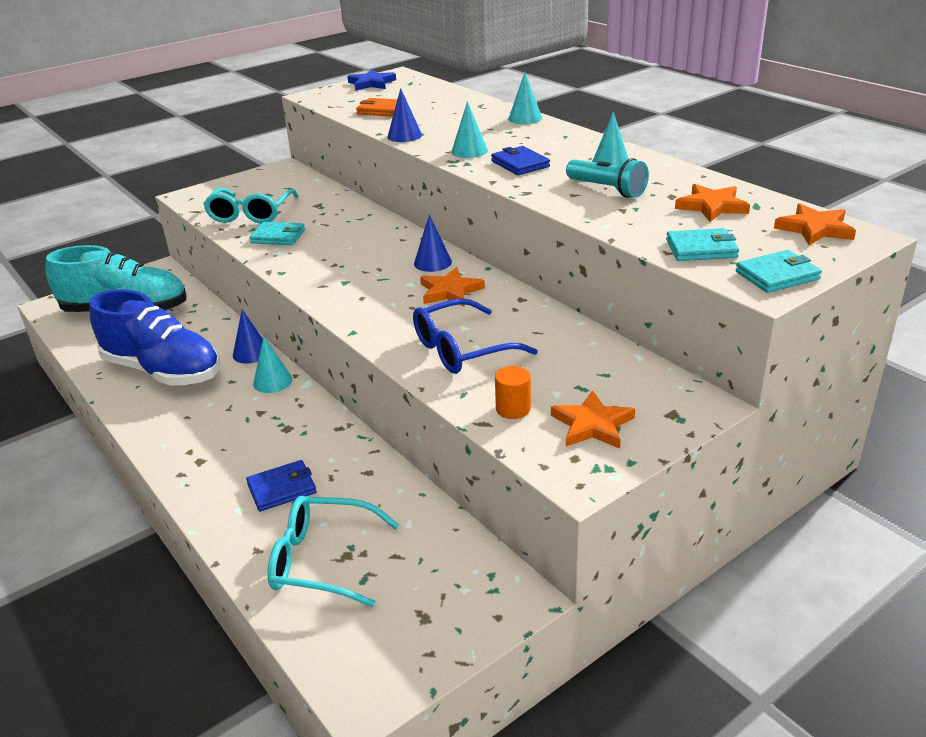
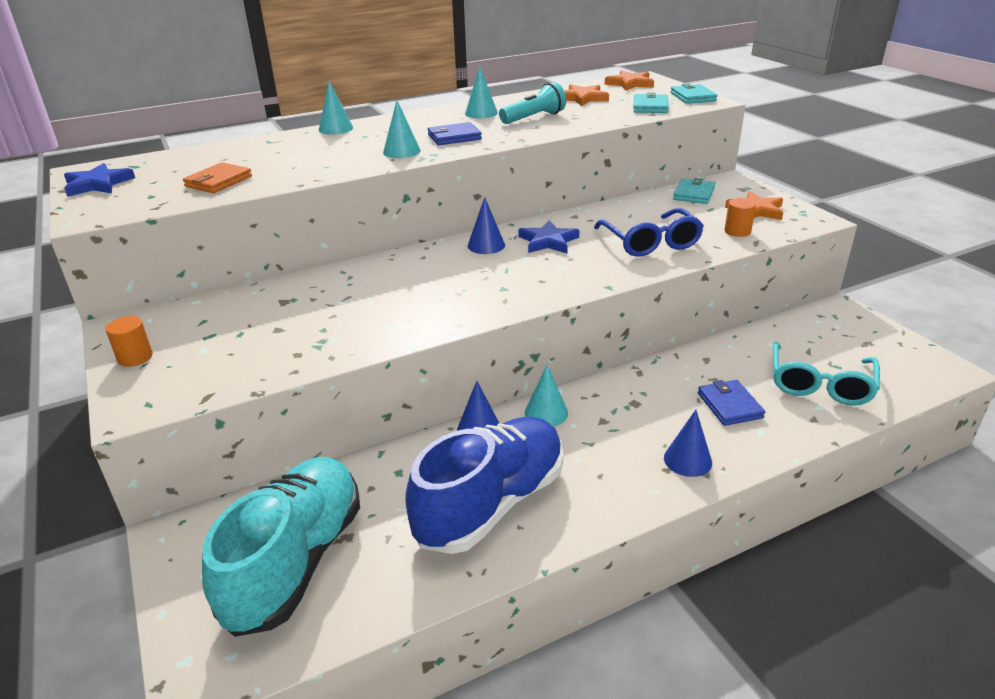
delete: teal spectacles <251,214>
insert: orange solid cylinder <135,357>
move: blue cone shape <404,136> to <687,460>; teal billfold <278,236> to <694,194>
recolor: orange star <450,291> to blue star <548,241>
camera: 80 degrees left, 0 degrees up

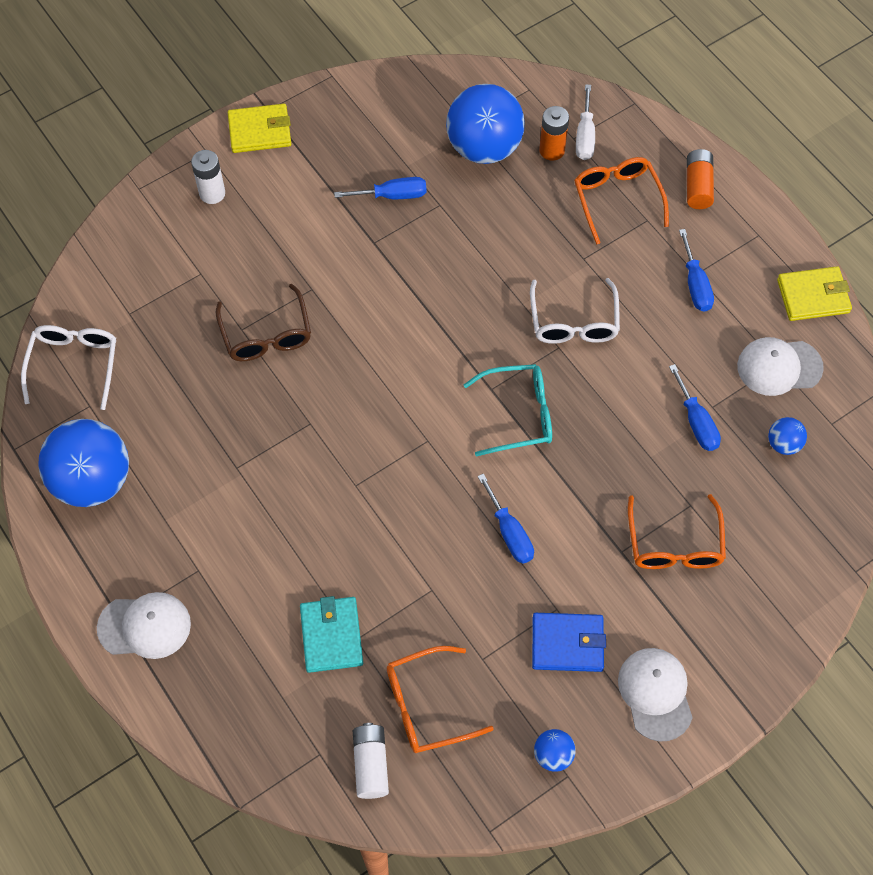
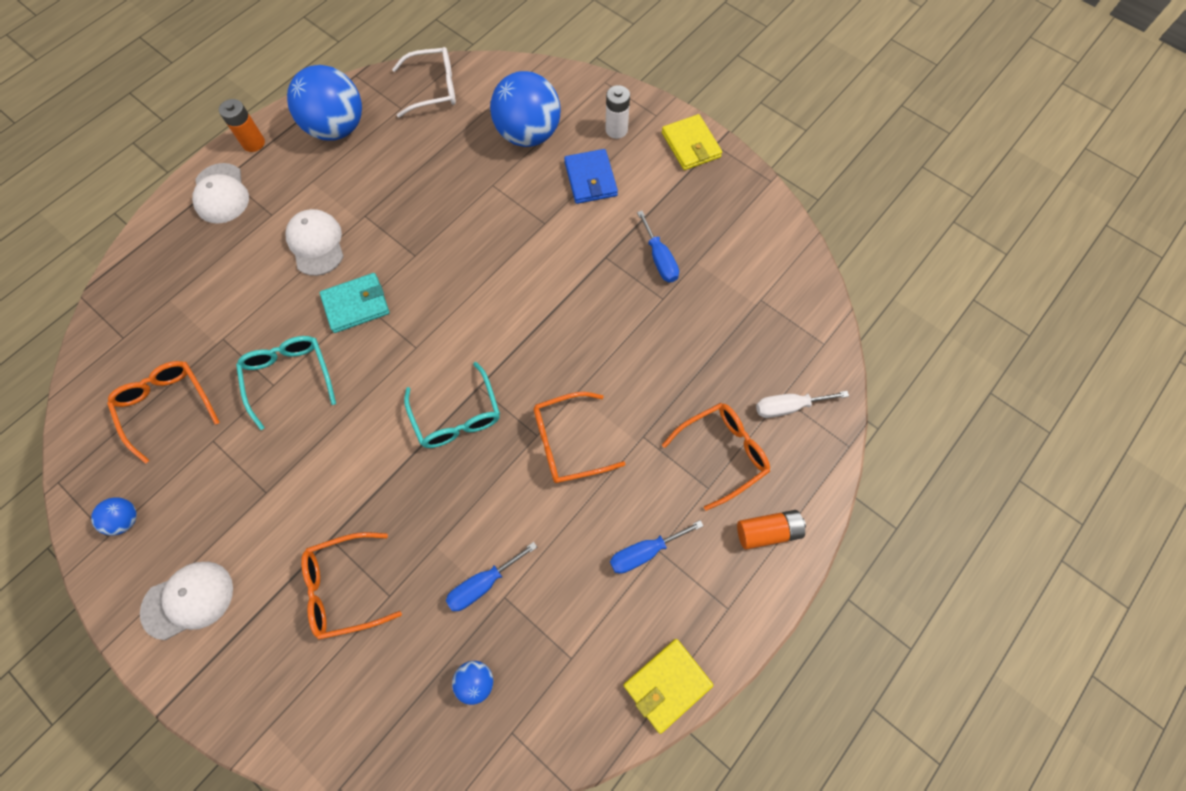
delete: brown spectacles <266,334>; blue hand screwdriver <509,532>; white AA battery <371,764>
insert: teal spectacles <289,377>
move: blue play ball <484,148> to <528,134>; orange AA battery <552,150> to <253,143>; white baseball cap <779,367> to <316,244>; teal billfold <331,636> to <356,305>; blue billfold <567,644> to <590,179>
recolor: white spectacles <573,322> to orange spectacles <568,443>
rotate: golden billfold <813,296> = <667,684> 75 degrees clockwise
camera: 75 degrees right, 5 degrees up

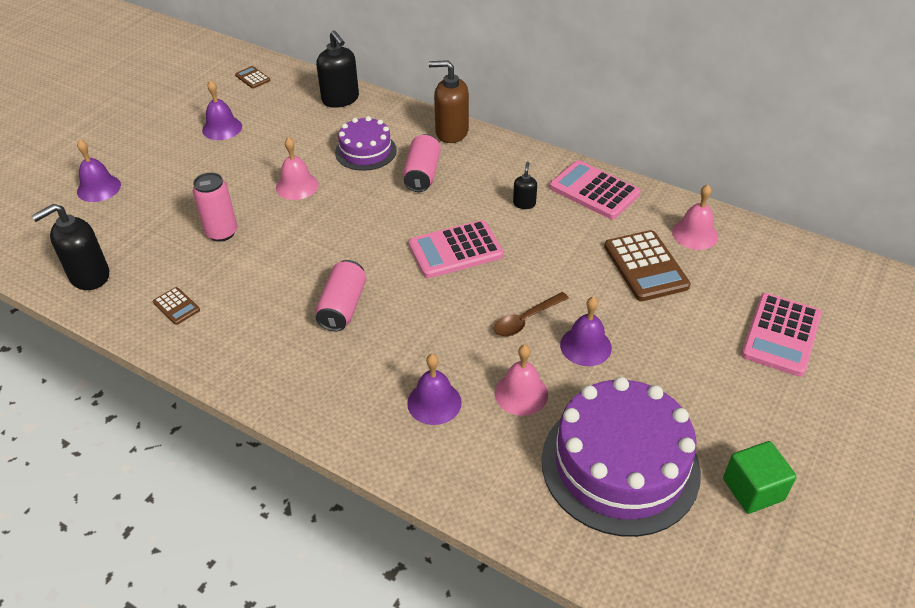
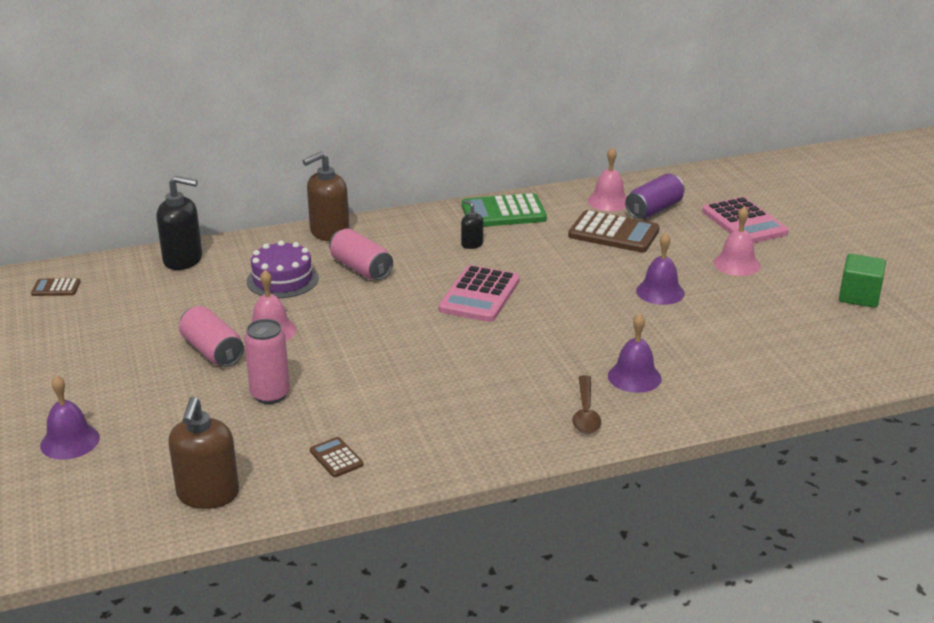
delete: violet school bell <222,128>; violet gateau <620,465>
insert: violet soda can <654,210>
move: pink soda can <343,306> to <212,351>; brown tablespoon <525,320> to <586,413>; pink school bell <521,393> to <736,264>
recolor: pink adding machine <594,191> to emerald adding machine <503,212>; jet-black soap pump <89,276> to brown soap pump <208,495>
rotate: brown adding machine <176,306> = <336,458> 120 degrees counterclockwise
camera: 50 degrees left, 15 degrees down

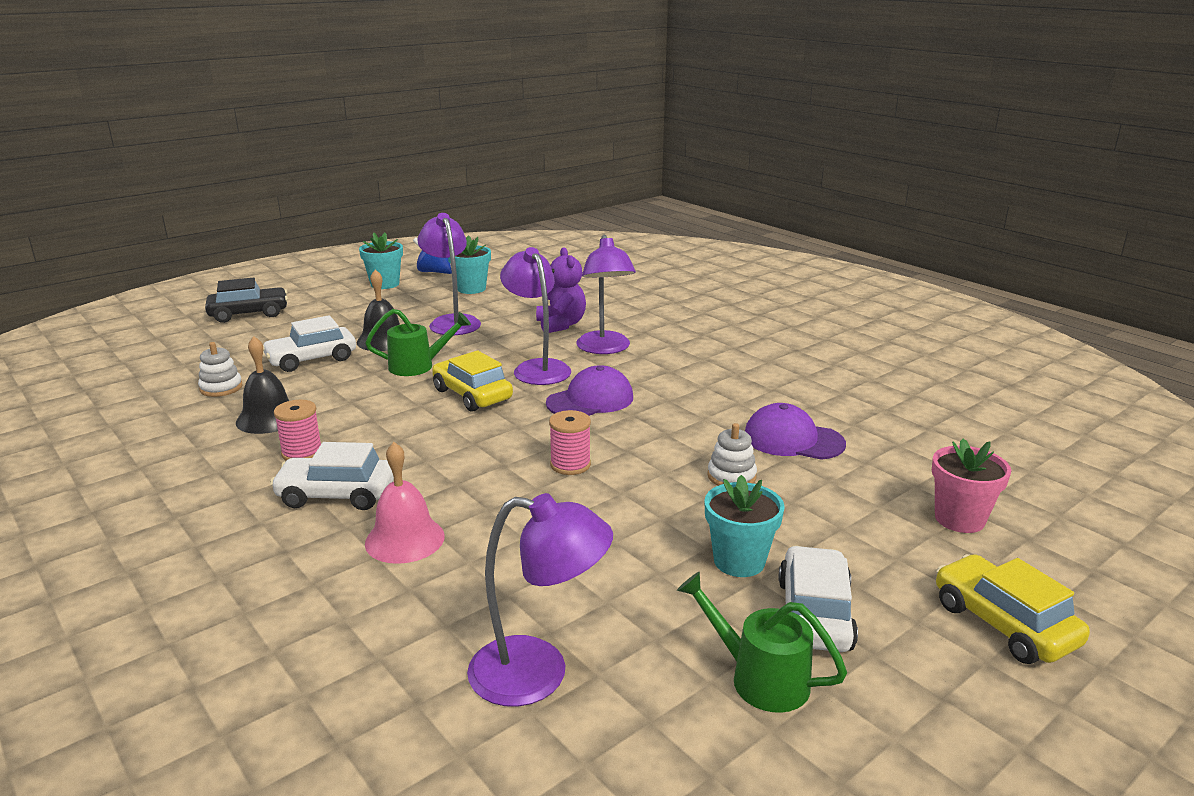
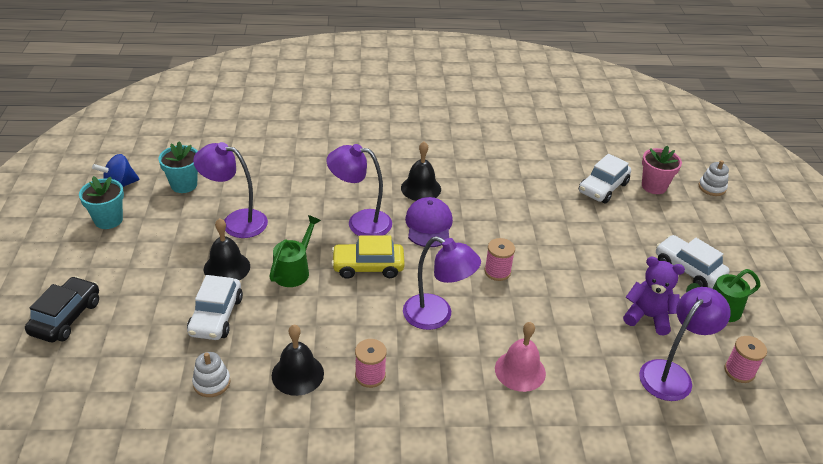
delete: violet baseball cap <793,440>; teal flower pot <739,561>; golden car <1003,624>
insert: jet-black school bell <421,188>; pink bobbin <739,371>
move: violet desk lamp <605,349> to <437,316>; violet stuffed bear <561,325> to <647,317>; white ring stacker <731,476> to <712,187>; white car <337,495> to <603,188>
camera: 55 degrees left, 15 degrees up

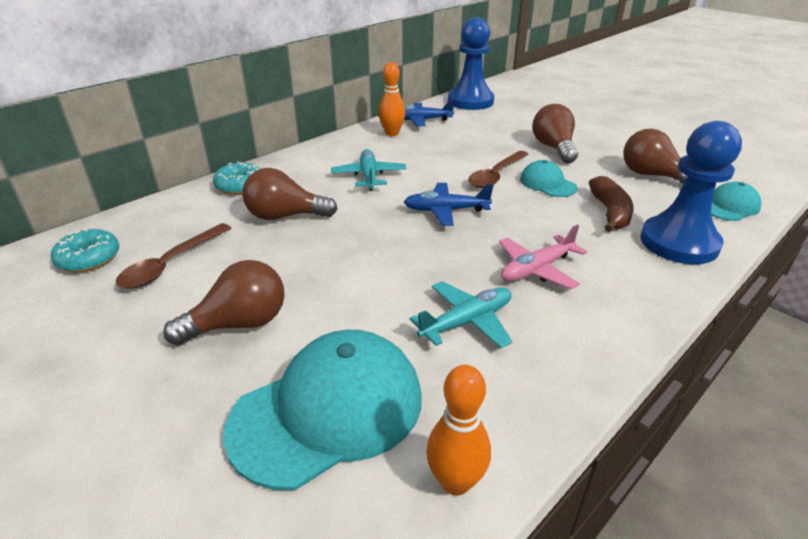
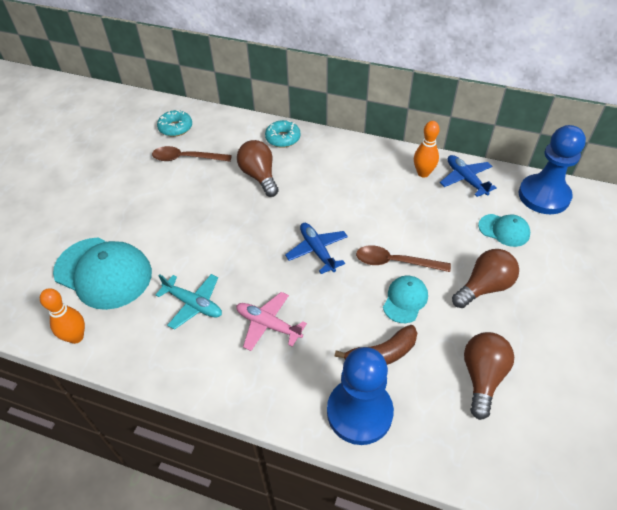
delete: teal plane <369,176>; brown light bulb <239,324>
move: teal baseball cap <729,206> to <504,230>
camera: 65 degrees right, 15 degrees up

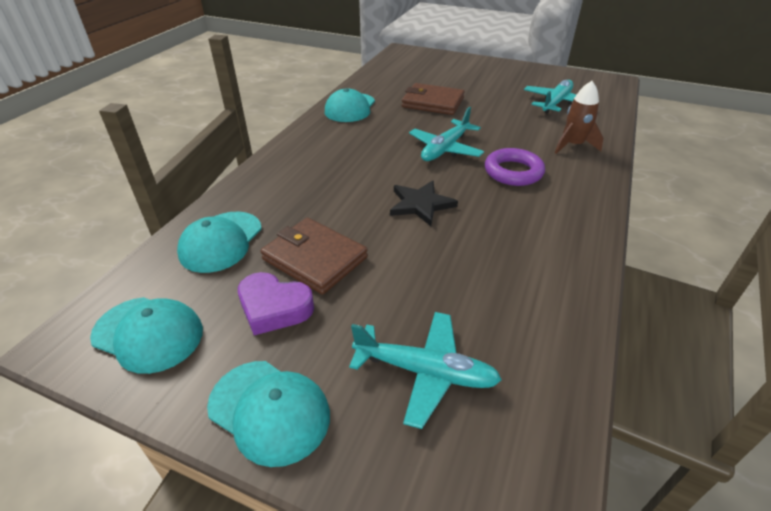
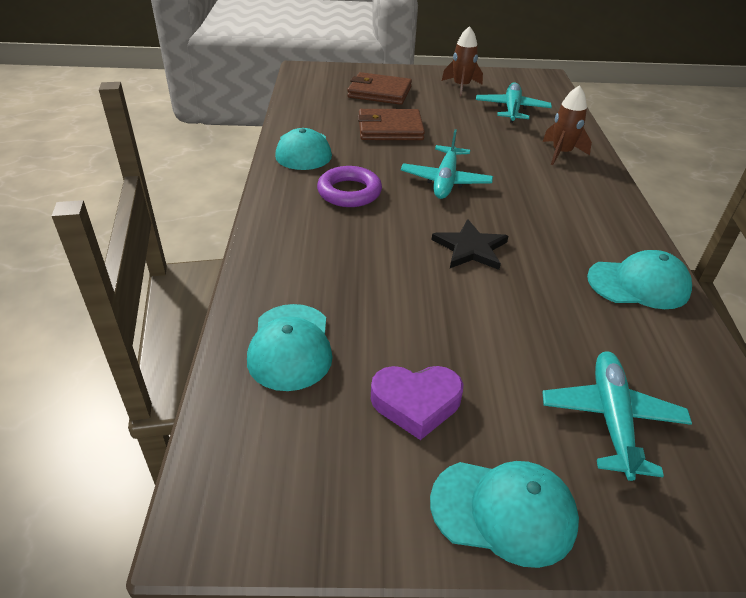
insert: brown spaceship <461,87>
move: violet ring <513,172> to <349,192>; brown billfold <315,258> to <379,92>; teal baseball cap <148,334> to <638,284>
rotate: teal plane <425,372> = <611,418> 75 degrees counterclockwise
camera: 25 degrees left, 0 degrees up

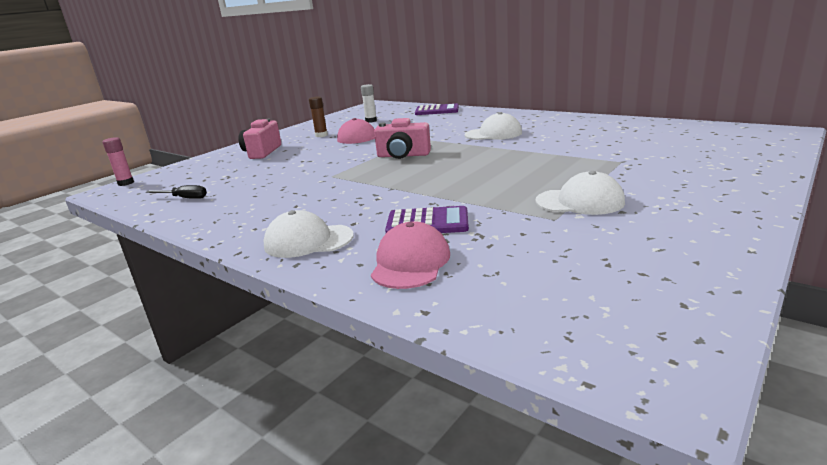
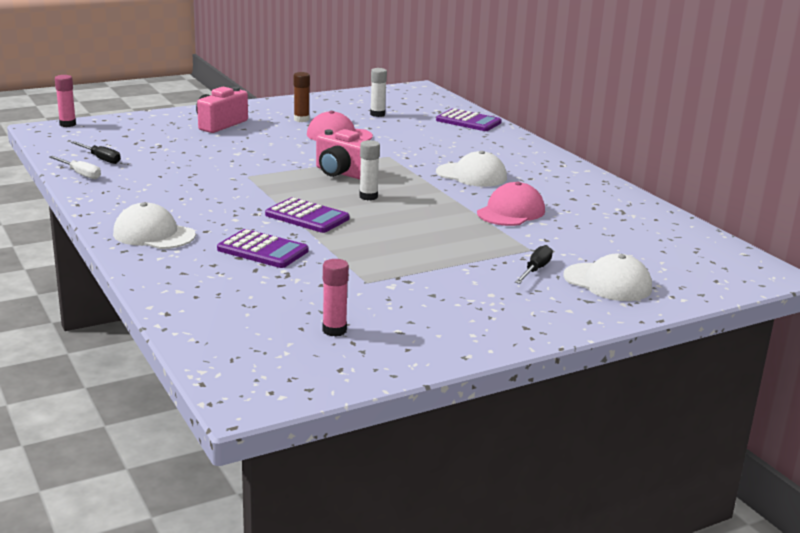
insert: white stick of glue <368,197>; white hand screwdriver <80,174>; violet adding machine <307,217>; jet-black hand screwdriver <535,270>; pink stick of glue <334,330>
move: white baseball cap <580,202> to <607,282>; pink baseball cap <410,262> to <511,212>
camera: 20 degrees right, 0 degrees up

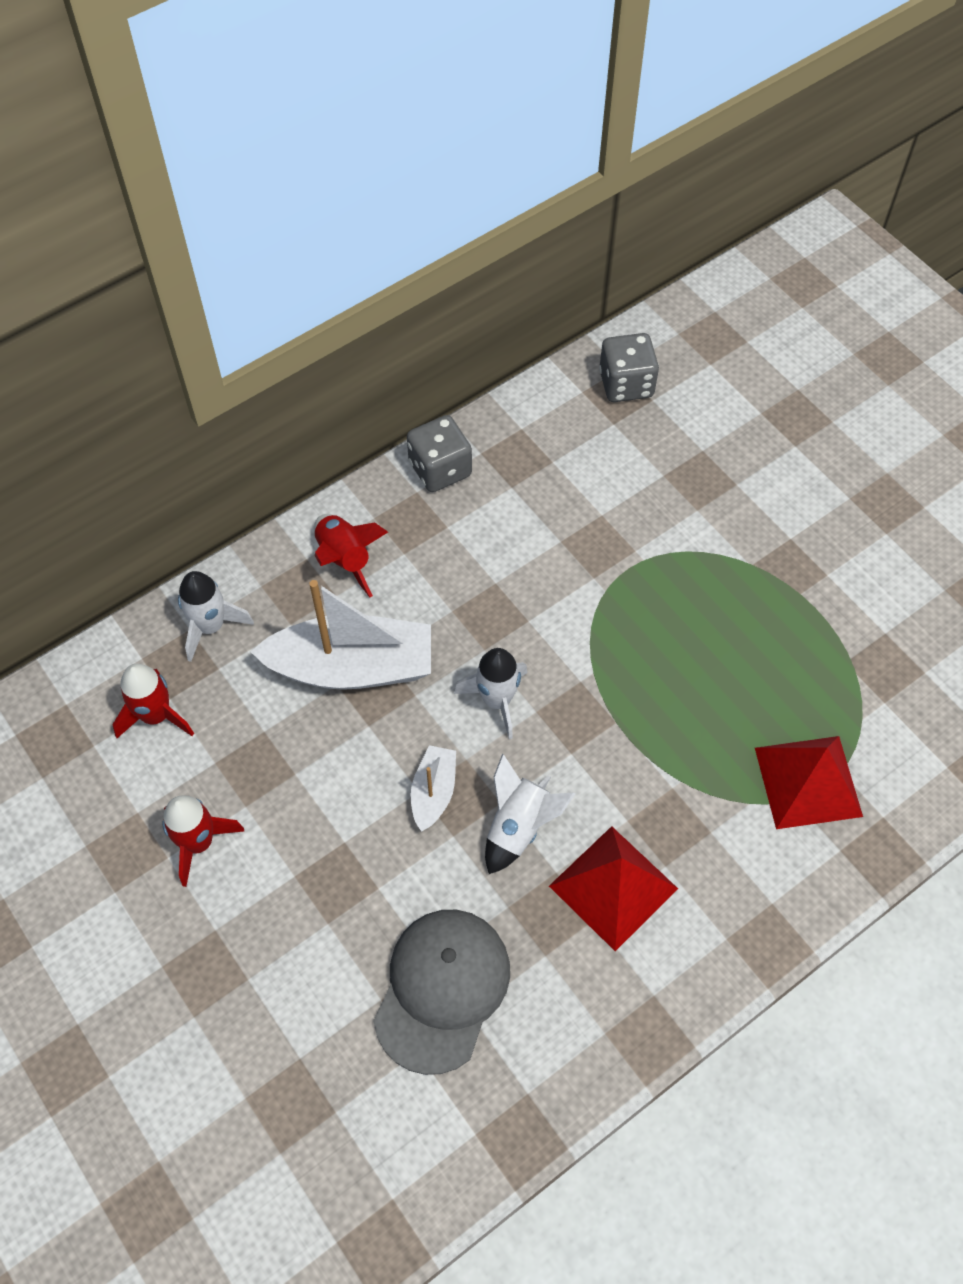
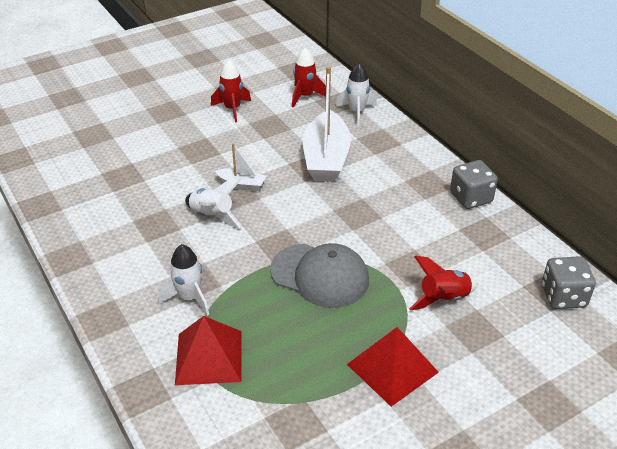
move: crimson spaceship <345,559> to <443,299>; white spaceship <497,700> to <189,298>; crimson solid pyramid <613,887> to <392,368>; ash-grey baseball cap <442,989> to <320,275>
camera: 95 degrees right, 20 degrees down

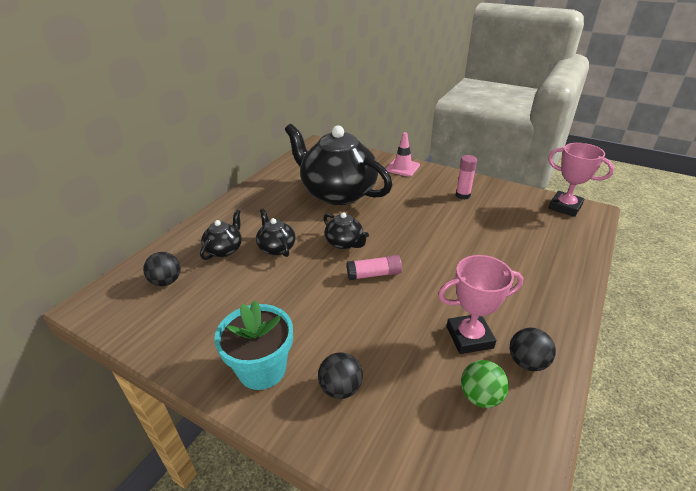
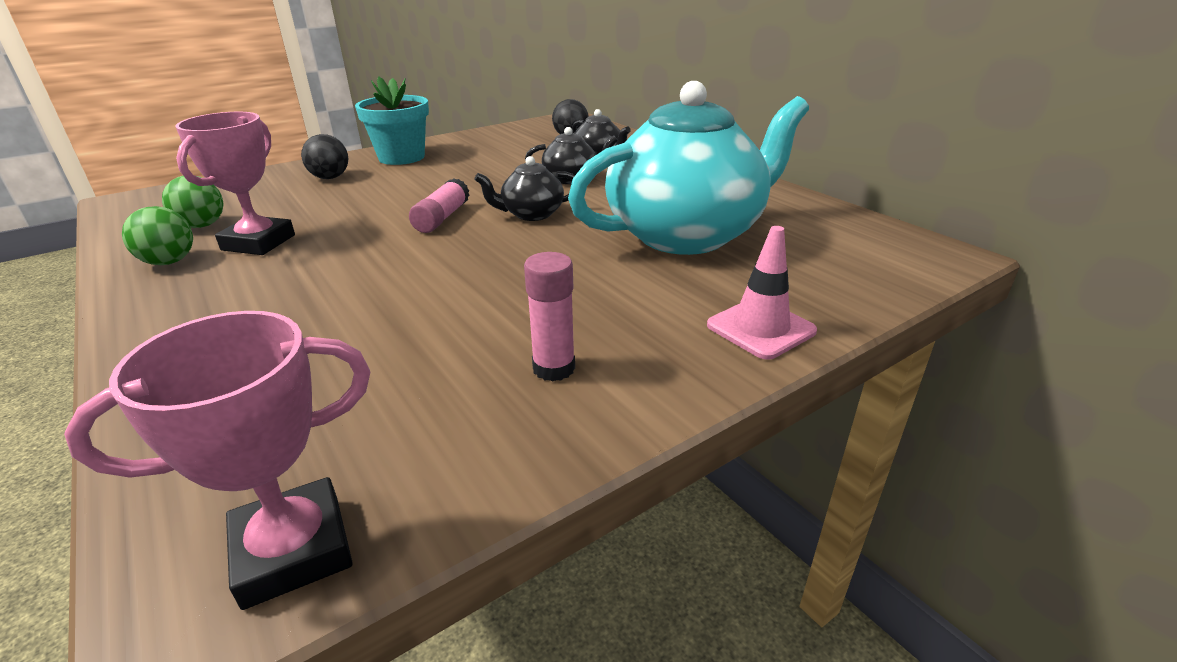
recolor: jet-black tea pot <337,193> to teal tea pot <687,234>; jet-black play ball <527,362> to emerald play ball <169,262>
camera: 115 degrees right, 5 degrees down

